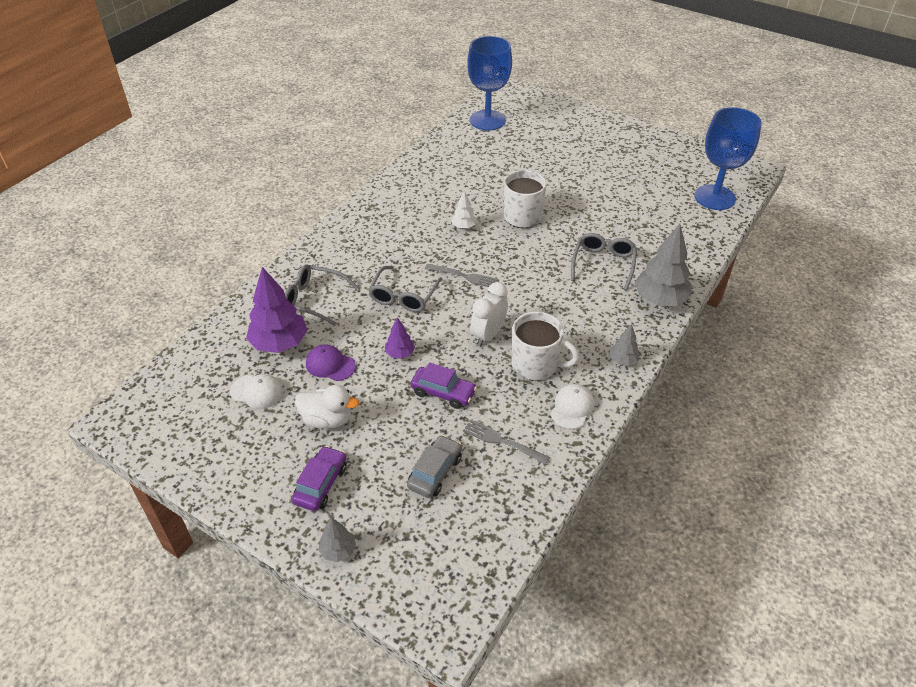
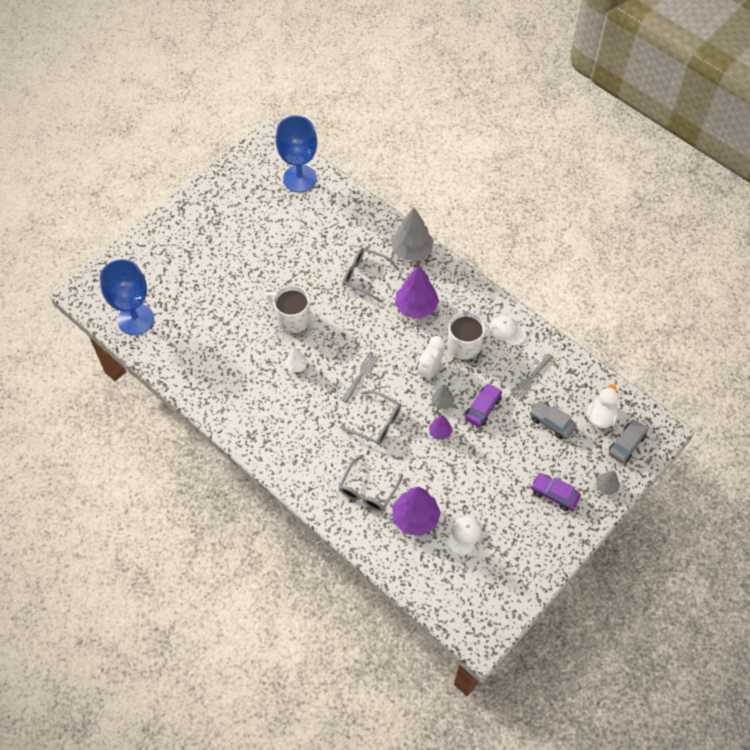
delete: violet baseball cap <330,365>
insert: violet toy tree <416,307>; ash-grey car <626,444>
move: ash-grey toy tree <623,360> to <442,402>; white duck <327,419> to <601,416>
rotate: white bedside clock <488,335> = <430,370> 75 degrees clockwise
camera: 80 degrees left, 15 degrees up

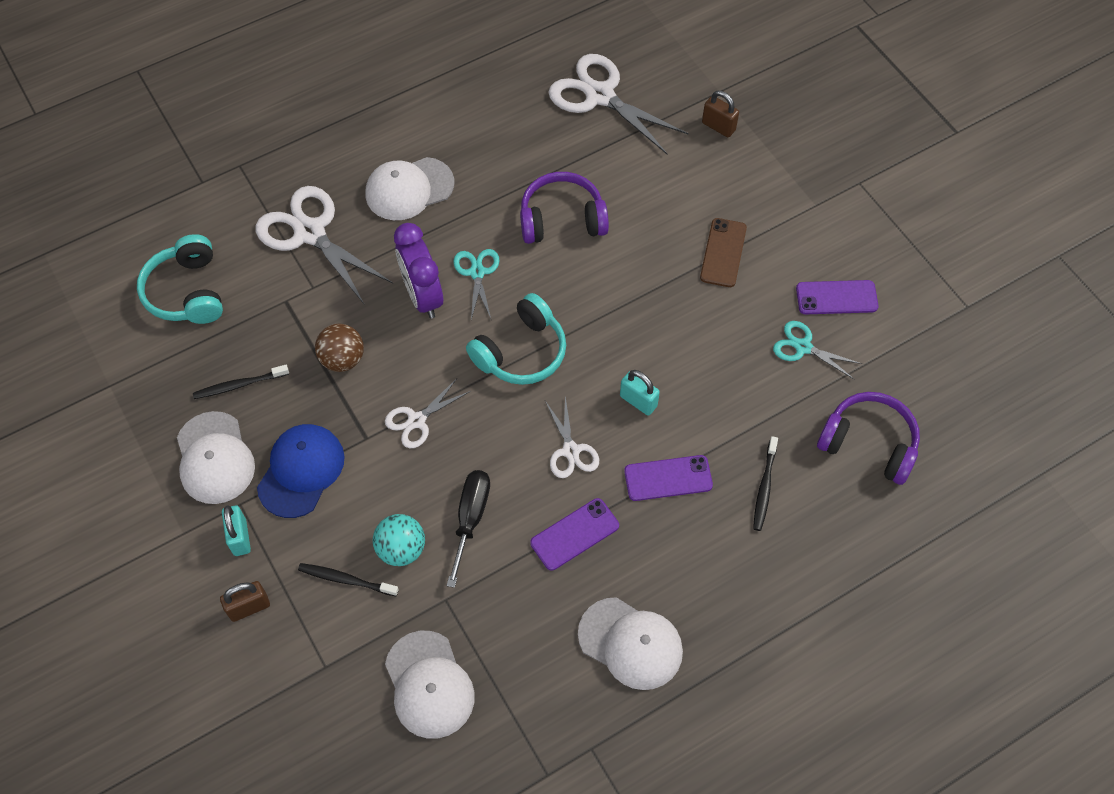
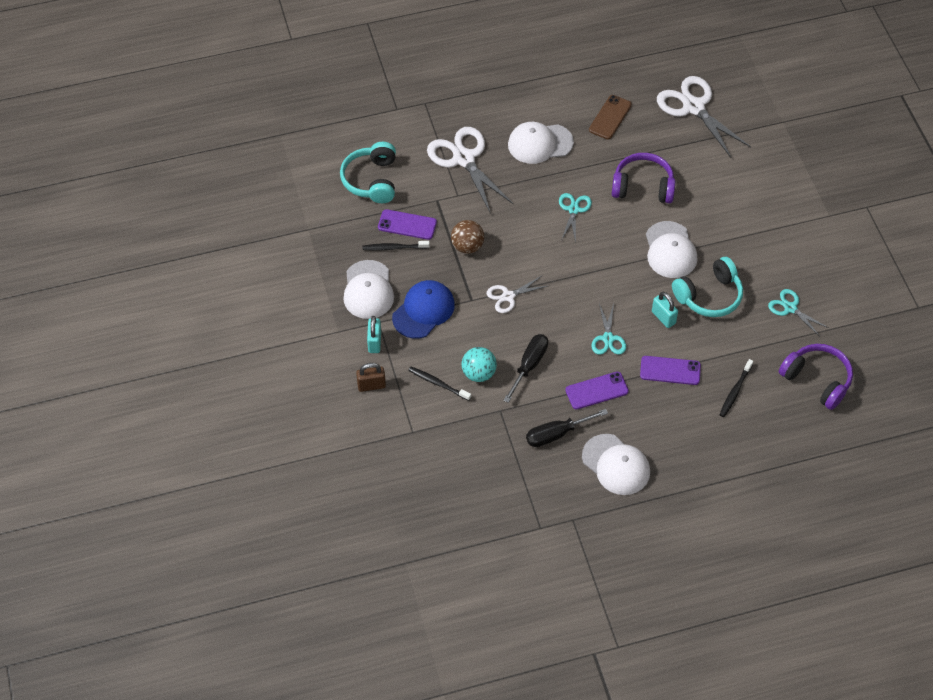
delete: brown lock <718,126>; violet bedside clock <423,296>
insert: jet-black hand screwdriver <556,434>
move: brown mobile phone <723,253> to <610,117>; violet mobile phone <836,297> to <407,225>; teal headphones <521,352> to <709,296>; white baseball cap <429,685> to <670,250>
recolor: white pair of scissors <570,451> to teal pair of scissors <608,338>
camera: 15 degrees right, 5 degrees down

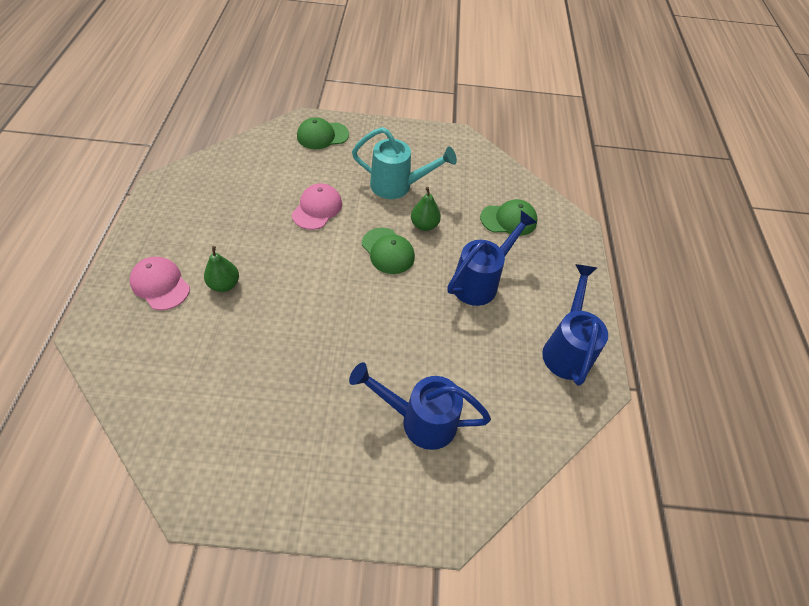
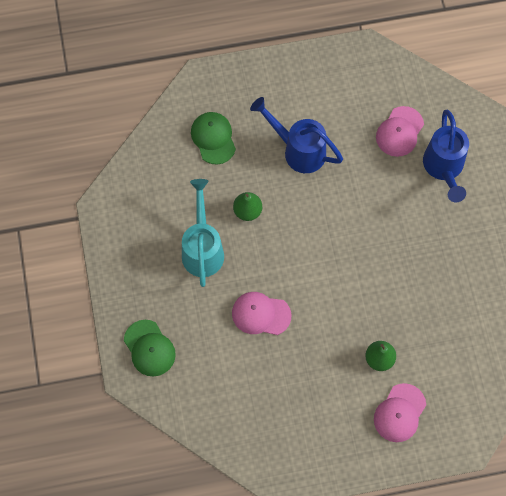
delete: emerald baseball cap <388,251>; blue watering pot <566,348>
insert: pink baseball cap <399,132>
camera: 100 degrees left, 15 degrees up

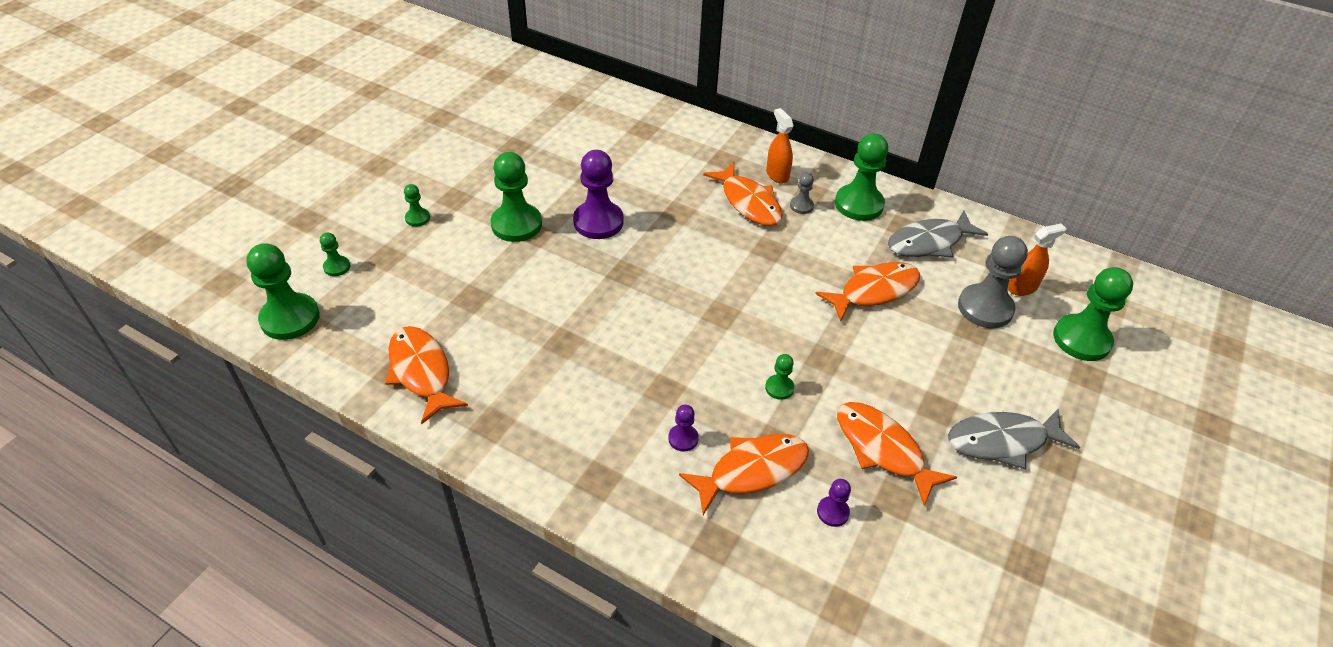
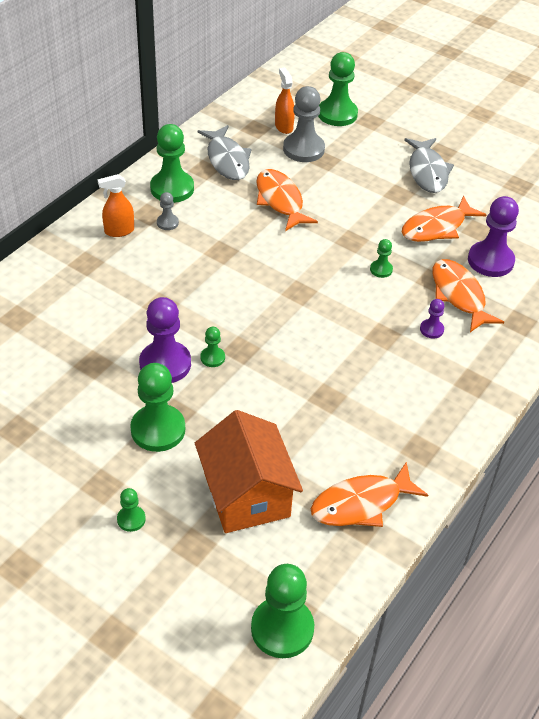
delete: orange fish <748,202>
insert: orange toy house <246,494>
move: emerald chess pawn <337,267> to <212,358>
resize: violet chess pawn <832,512> = <490,261> x2.07
camera: 85 degrees left, 0 degrees up

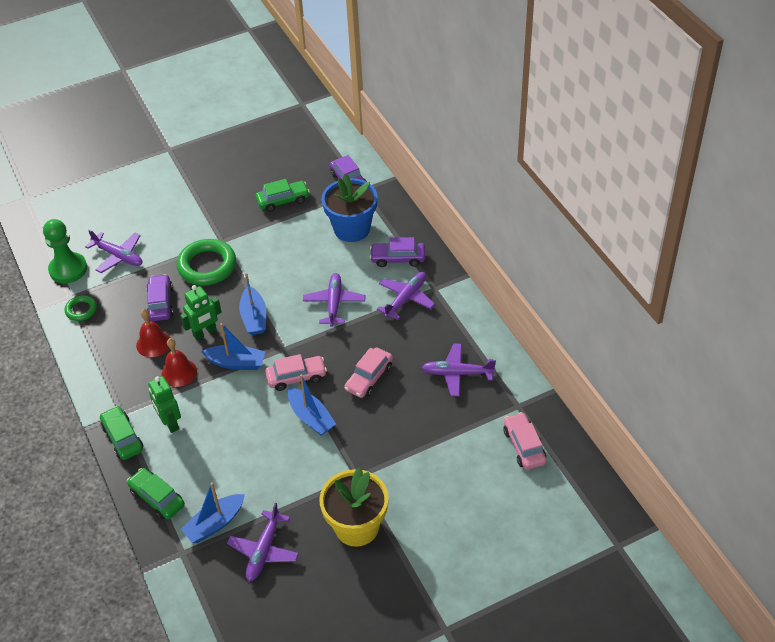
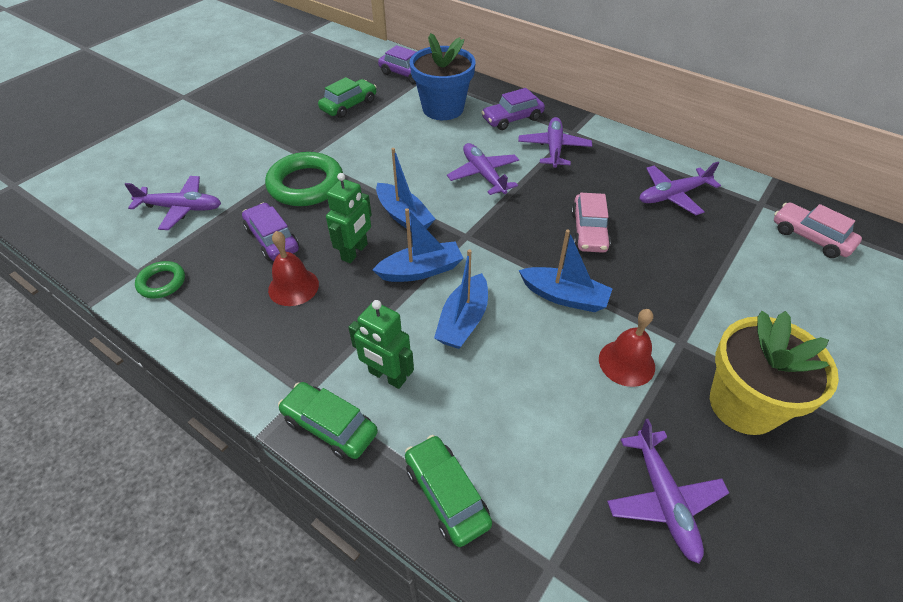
delete: emerald chess pawn <68,269>; pink car <296,377>
move: crimson school bell <179,372> to <626,362>; blue sailboat <215,524> to <463,320>
rotate: emerald car <157,498> = <446,495> 45 degrees clockwise
camera: 30 degrees left, 0 degrees up

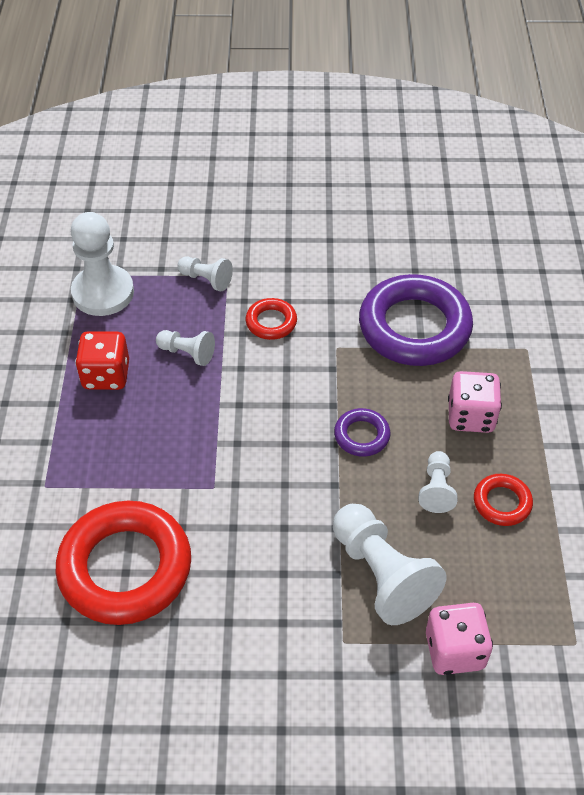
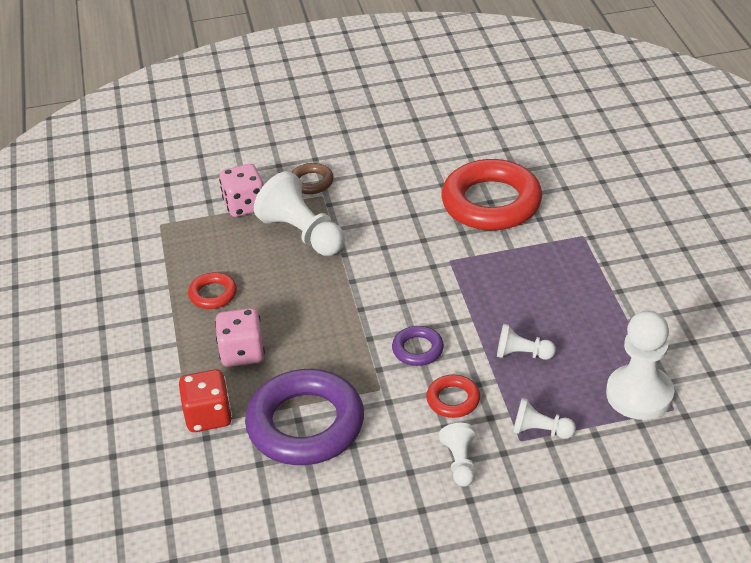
insert: brown ring <311,182>
move: crimson game die <106,375> to <208,416>; violet ring <361,435> to <417,349>; white chess pawn <436,489> to <460,462>
camera: 170 degrees right, 10 degrees down

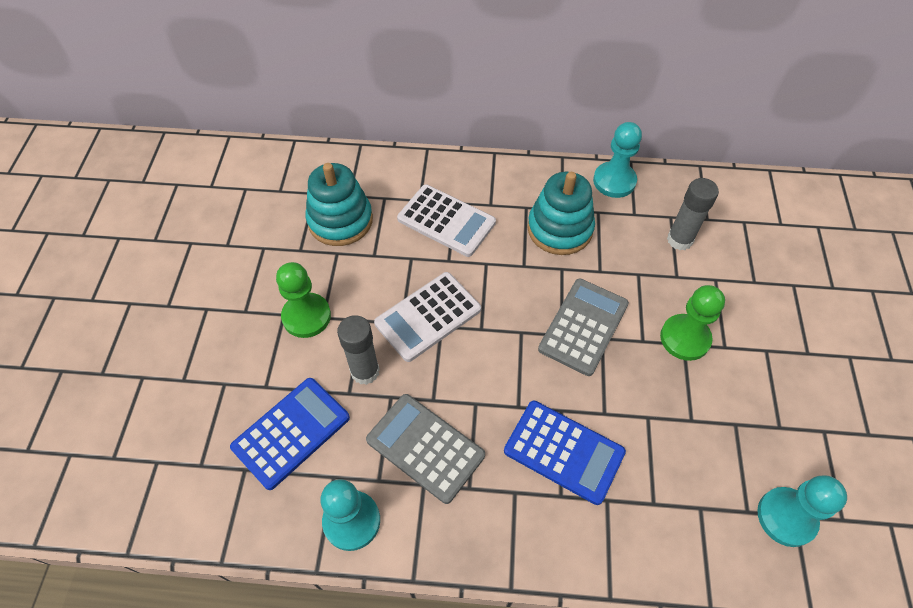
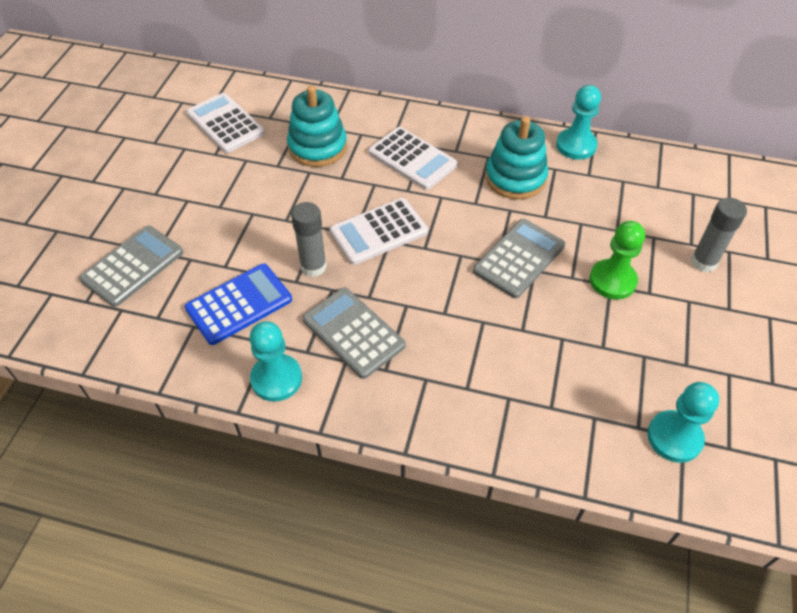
delete: emerald chess pawn <306,316>; blue adding machine <564,452>
insert: white adding machine <225,123>; ash-grey adding machine <133,266>
move: ash-grey stick of glue <679,240> to <703,262>
camera: 10 degrees right, 5 degrees down

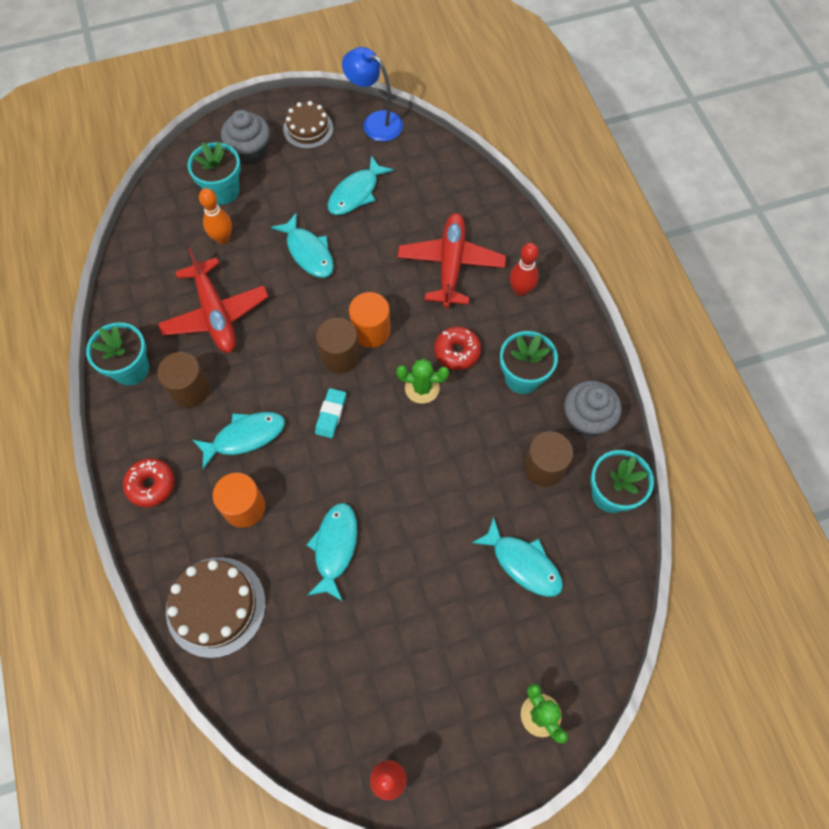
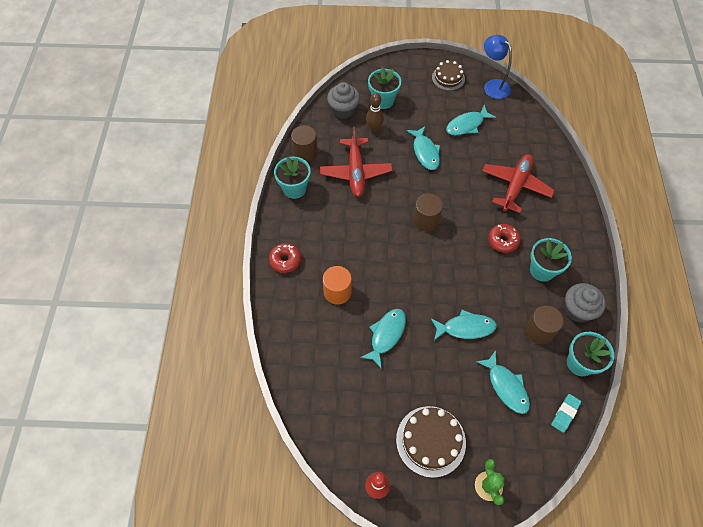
delete: crimson tenpin <521,290>; orange solid cylinder <371,331>; emerald cactus <422,388>
move: ash-grey muffin <250,152> to <343,110>; brown solid cylinder <190,389> to <305,152>; teal eraser <331,414> to <565,413>; teal fish <245,437> to <465,328>; brown gateau <216,606> to <430,441>
recolor: orange tenpin <222,238> to brown tenpin <374,128>
camera: 20 degrees right, 5 degrees down

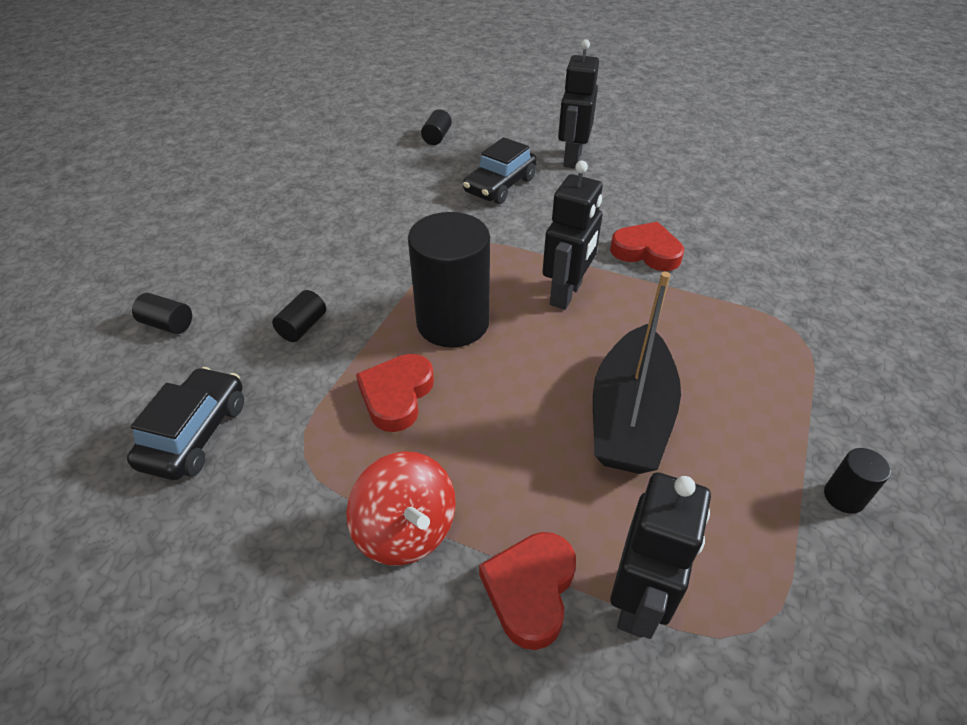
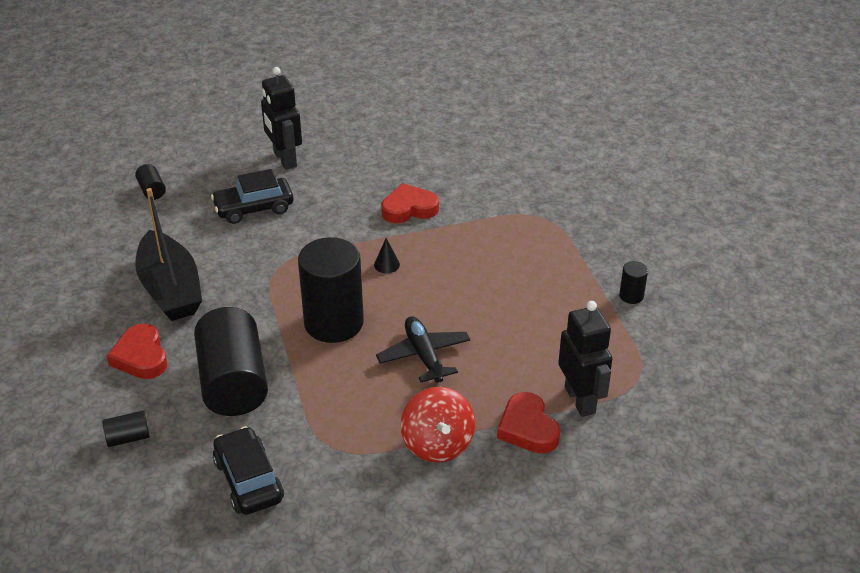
insert: jet-black plane <424,356>
move: jet-black sailboat <629,417> to <170,289>; crimson heart shape <396,395> to <141,357>
replace: jet-black toy robot <566,294> to jet-black cone shape <386,264>
rotate: jet-black car <500,186> = <254,208> 75 degrees clockwise; crimson whirligig <406,530> = <437,444> 60 degrees clockwise
resize: jet-black solid cylinder <302,327> = <233,382> x2.36
camera: 40 degrees left, 5 degrees down

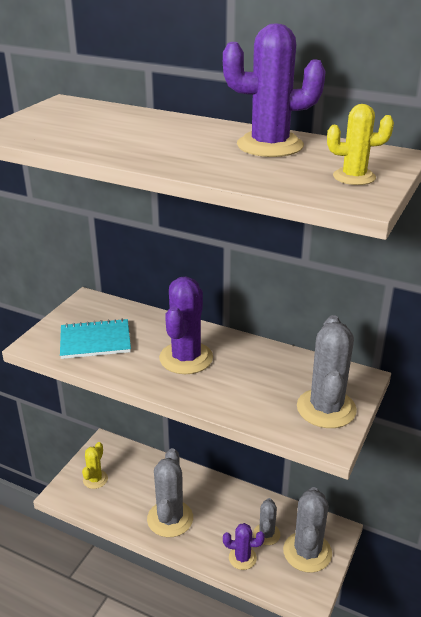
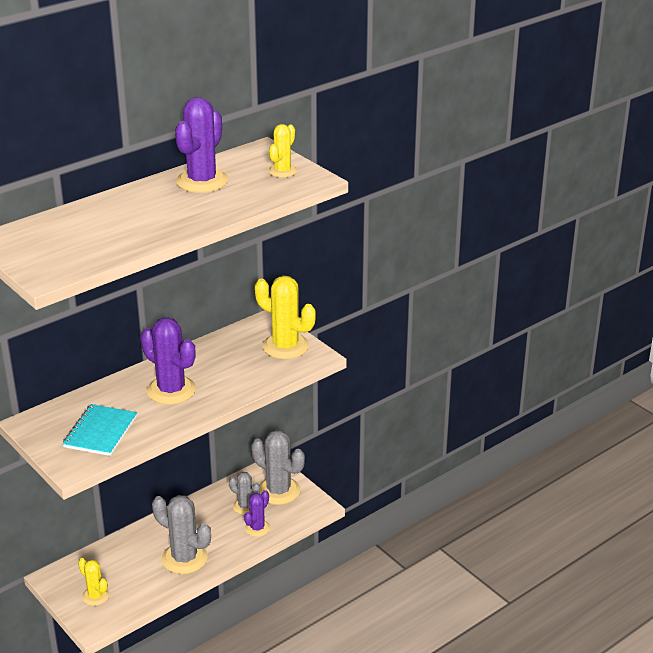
recolor: ash-grey cactus <326,408> to golden cactus <285,346>
camera: 65 degrees left, 0 degrees up

